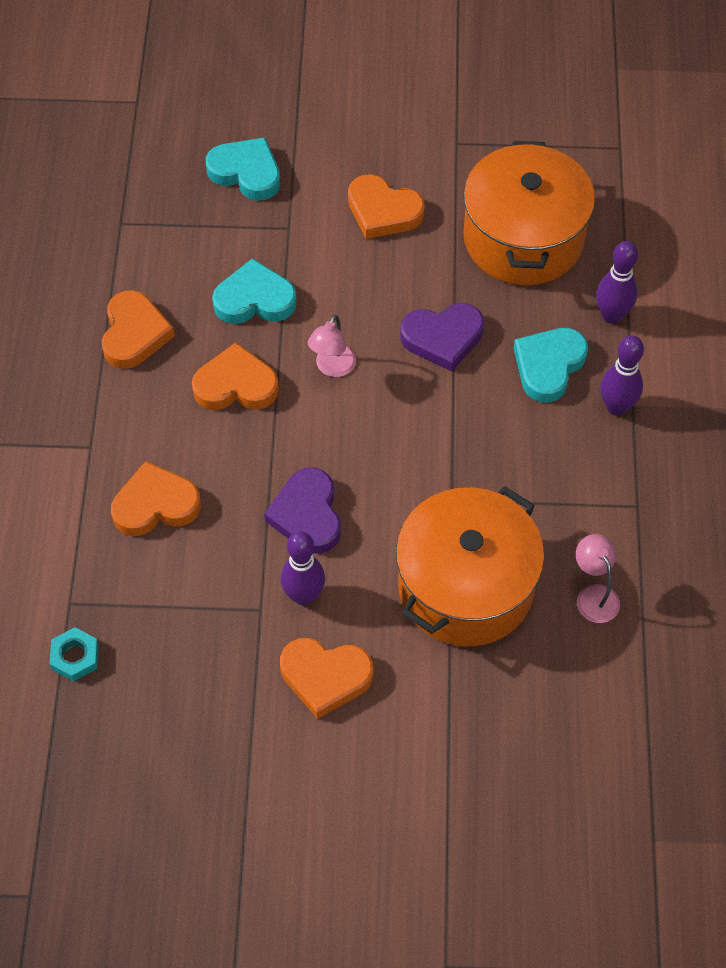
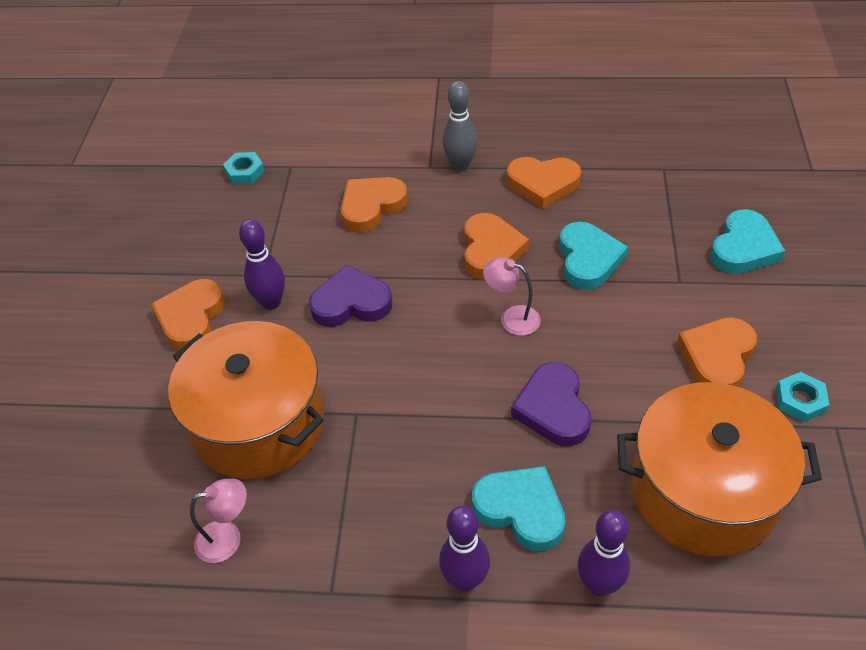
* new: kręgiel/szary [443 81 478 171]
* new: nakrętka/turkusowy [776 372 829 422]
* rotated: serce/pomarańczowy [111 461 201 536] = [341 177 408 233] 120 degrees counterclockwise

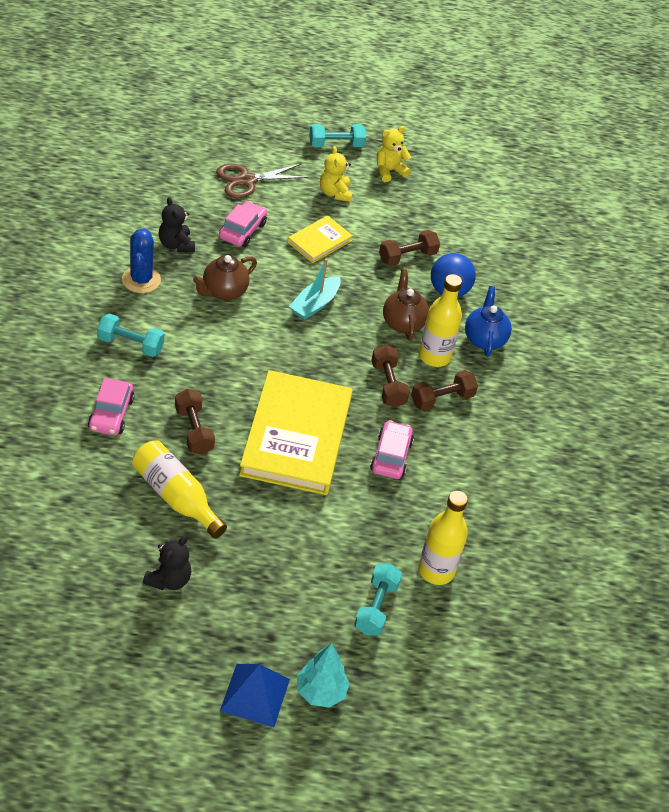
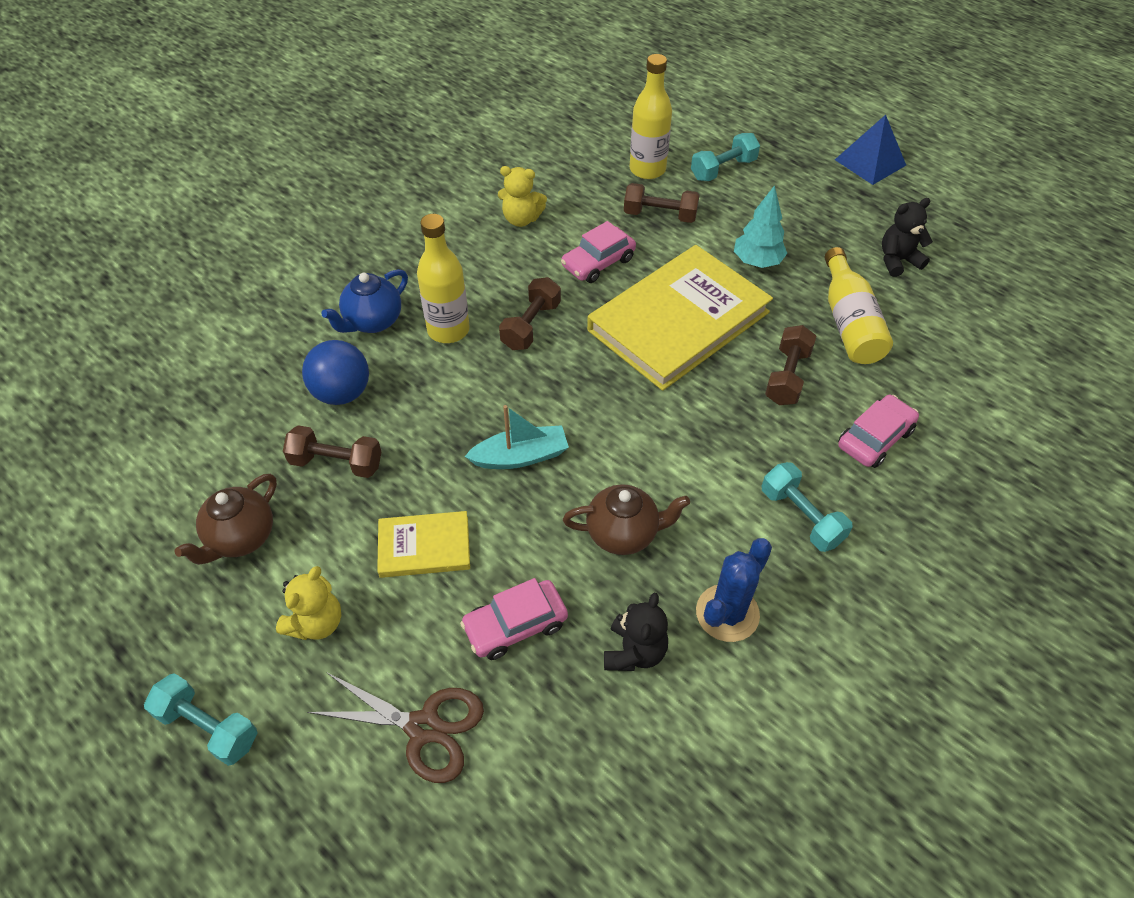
* shifted: drzewko/turkusowy [297 643 350 708] to [734 185 787 268]
* shifted: miś/żółty [377 126 411 182] to [498 166 547 227]
* shifted: imbryk/brązowy [383 269 429 340] to [175 474 277 565]
* shifted: hantel/brązowy [411 370 478 411] to [624 183 699 223]

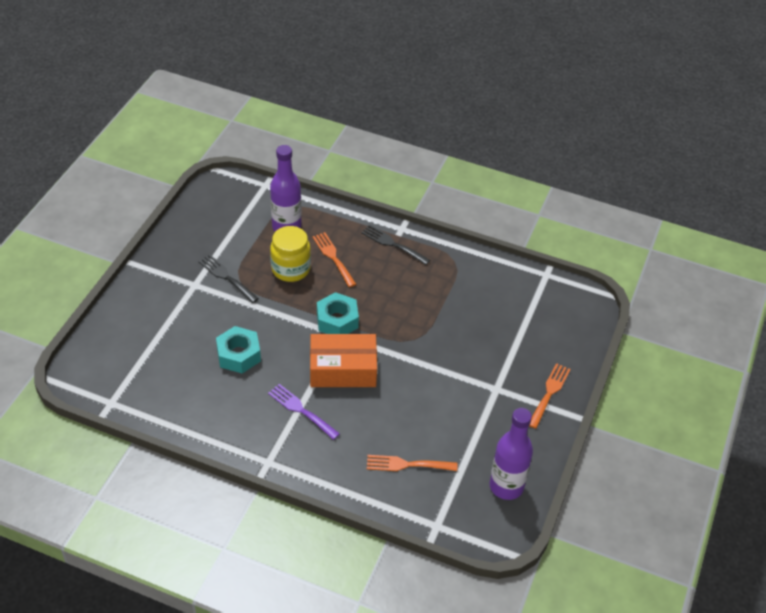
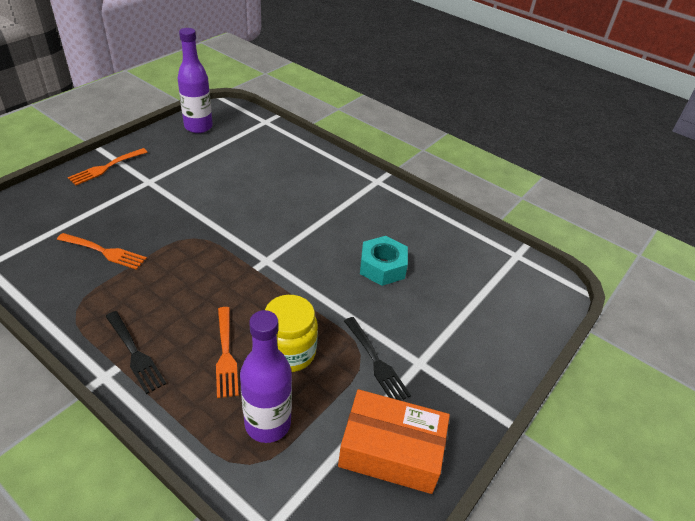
* gone: widelec/fioletowy [268 384 340 440]
* gone: nakrętka/turkusowy [317 292 359 334]
* shifted: pudełko/pomarańczowy [310 334 377 387] to [338 389 450 494]
* shifted: widelec/pomarańczowy [367 455 457 471] to [57 233 147 270]

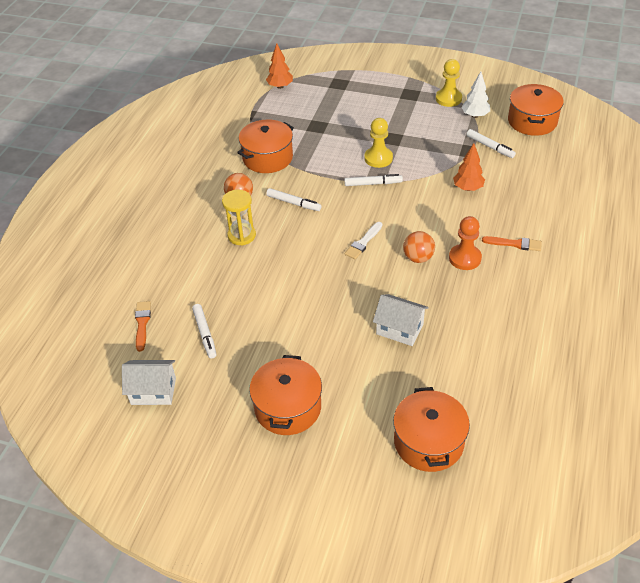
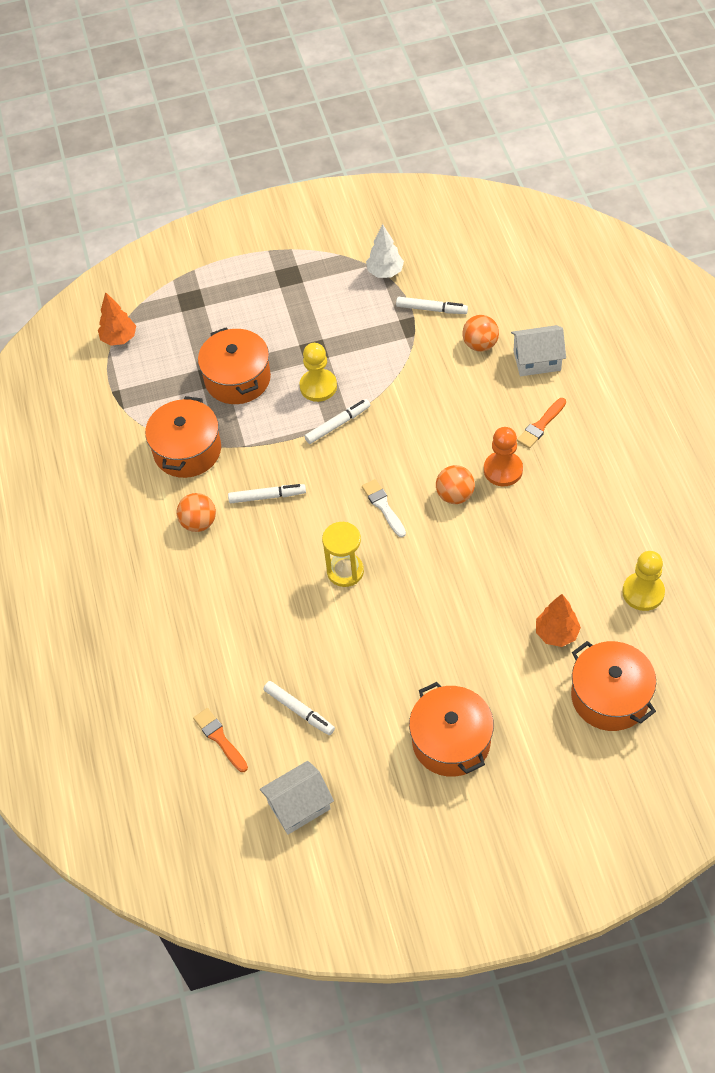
* new: piłka/pomarańczowy [462 315 499 352]
* shifted: klepsydra/żółty [222 190 256 246] to [322 522 364 587]
* shifted: domek/biały [373 294 429 346] to [511 325 566 376]
* shifted: pionek/żółty [436 59 462 107] to [622 551 665 611]
* shifted: drzewko/pomarańczowy [453 143 485 191] to [536 594 581 647]
* shifted: garnek/pomarańczowy [508 84 564 136] to [198 327 271 404]
* rotated: pędzel/biały [344 222 382 259] = [362 479 406 537] 150 degrees clockwise
* rotated: pędzel/pomarańczowy [482 236 542 251] = [517 398 566 449] 150 degrees clockwise

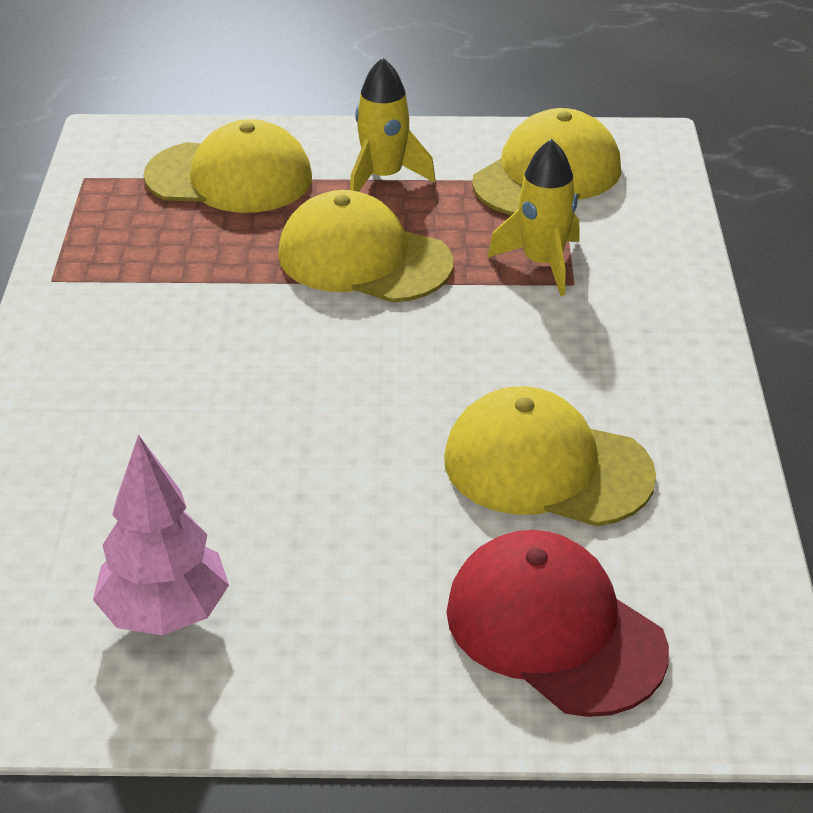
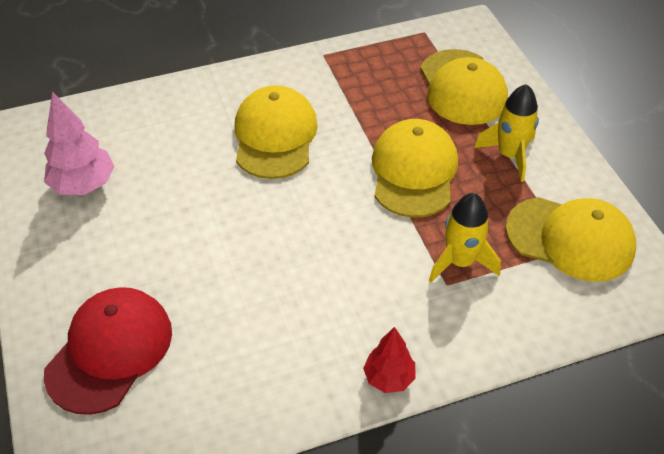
* new: drzewko/czerwony [363 327 415 393]
* shifted: czapka/żółty [444 386 656 526] to [235 85 318 179]

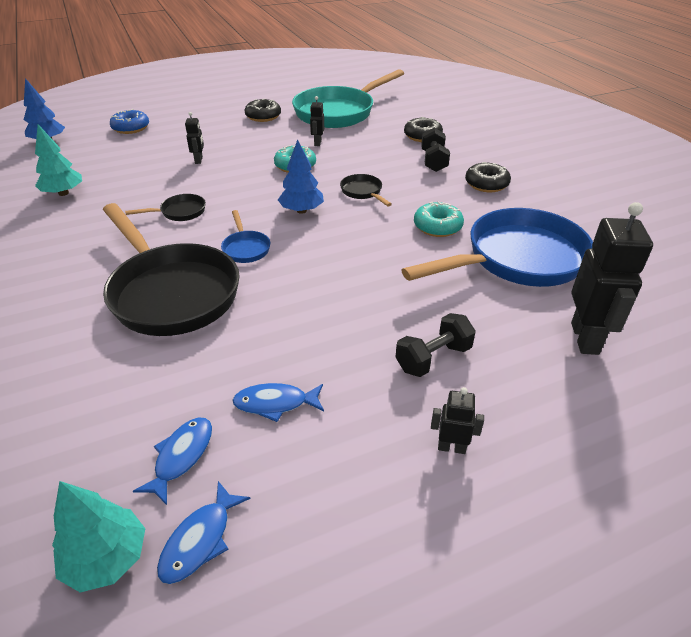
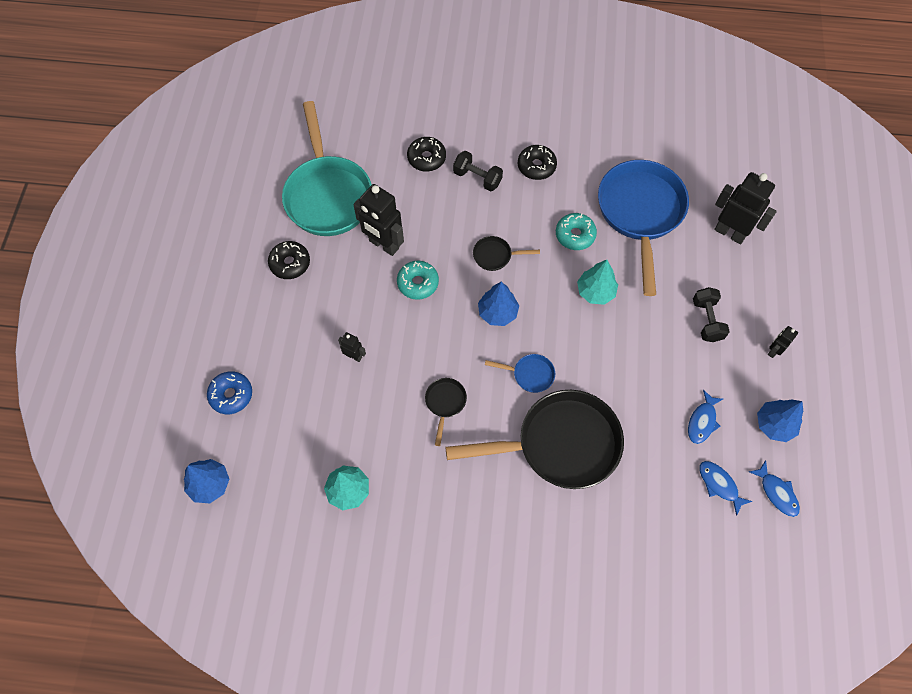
* new: drzewko/niebieski [757 400 803 442]
* shifted: drzewko/turkusowy [52 481 145 592] to [577 260 618 305]
* scaled: robot/czarny [310 96 324 146] = [353 184 404 256] x2.06

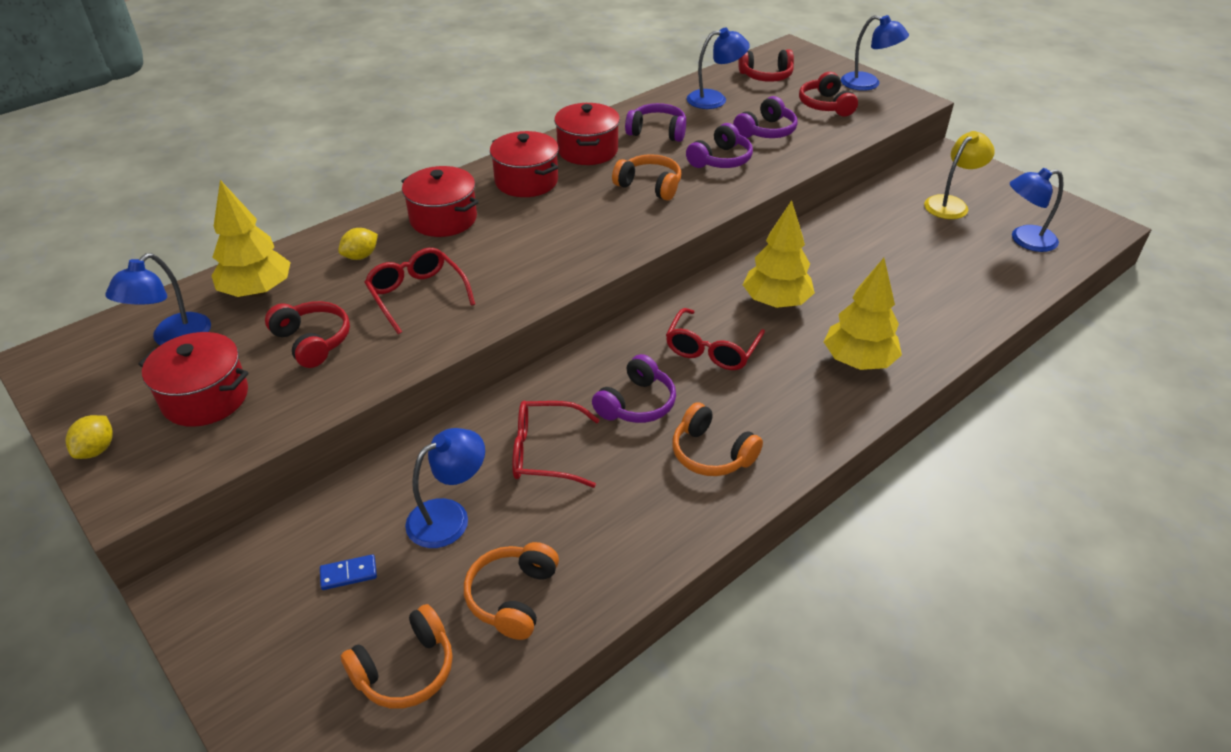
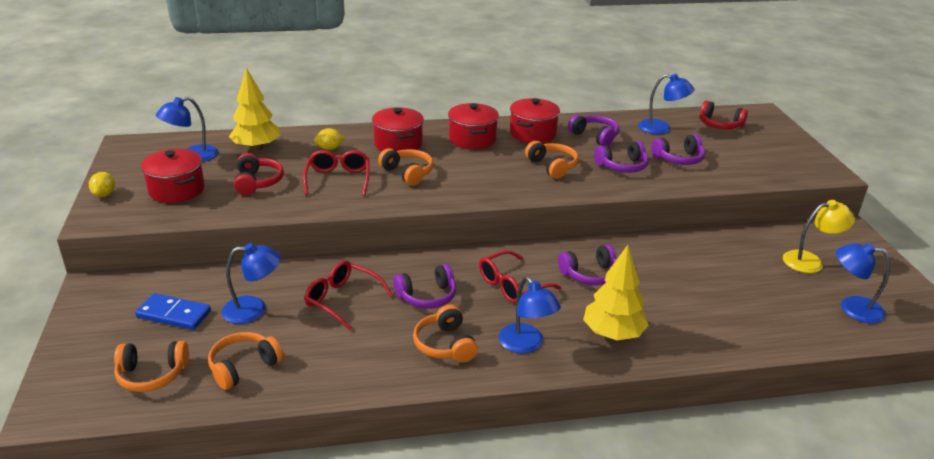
* gone: słuchawki/czerwony [799 72 858 116]
* new: słuchawki/pomarańczowy [378 148 433 186]
* shifted: lampka/niebieski [841 15 909 91] to [499 276 561 354]
* swapped: drzewko/żółty [743 200 815 308] to słuchawki/fioletowy [558 244 617 285]
* rotated: cytryna/żółty [65 415 113 459] = [89 172 115 197] 45 degrees counterclockwise
* scaled: kostka domina/niebieski [320 554 377 590] = [135 293 211 330] x1.81

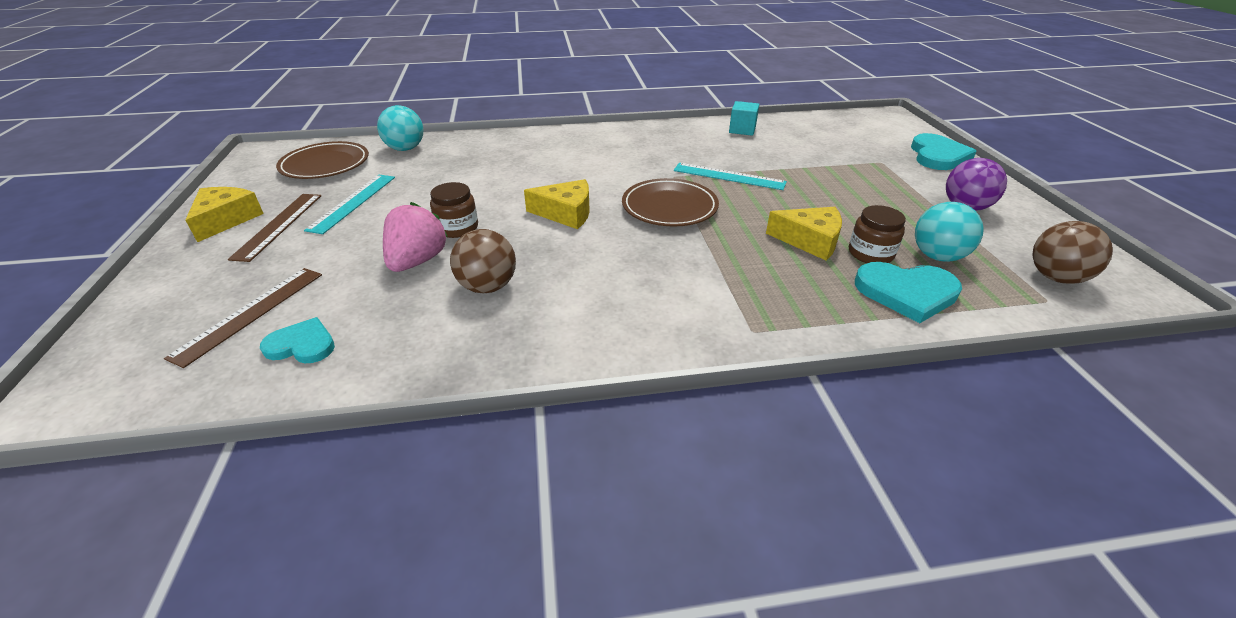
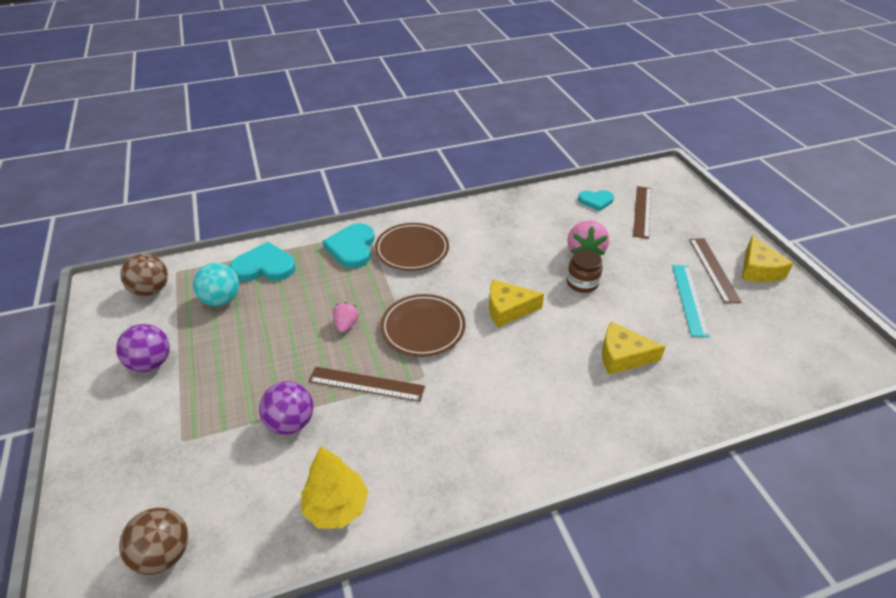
* gone: piłka/turkusowy [377 105 424 151]
* gone: słoik/brązowy [849 205 906 263]
* new: piłka/fioletowy [259 381 314 435]
* new: truskawka/różowy [333 302 359 333]
* shifted: talerz/brązowy [276 141 369 179] to [375 223 449 271]
* shifted: piłka/brązowy [450 229 516 293] to [119 508 188 575]
* shifted: ser/żółty [766 207 842 261] to [602 322 666 374]
* shifted: serce/turkusowy [911 133 977 170] to [322 223 375 268]
* swapped: sześcian/turkusowy [729 101 759 136] to drzewko/żółty [301 446 368 528]
* repainted: linijka/turkusowy [674 163 787 190] to linijka/brązowy [308 367 425 402]

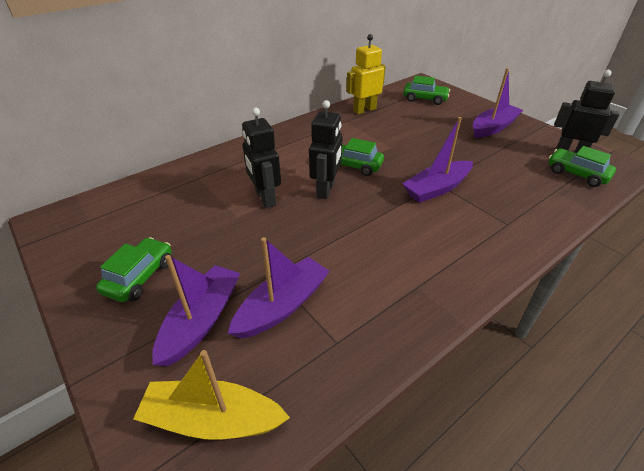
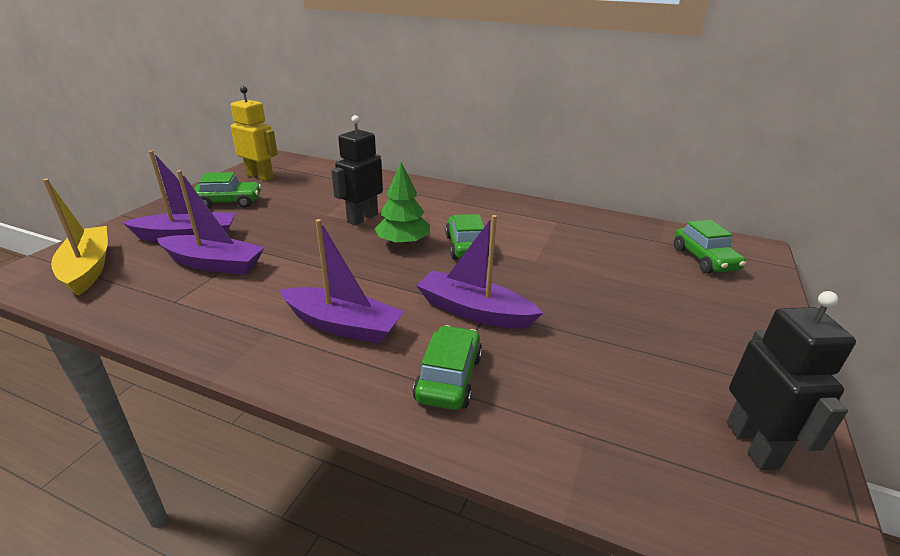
* shifted: robot/żółty [346 34 386 114] to [231 86 278 181]
* shifted: łódka/fioletowy [473 68 523 138] to [280 219 405 344]
* shifted: samochód/zielony [549 146 616 187] to [413 325 482 410]
* swapped: robot/czarny [309 100 343 199] to drzewko/zielony [375 163 430 246]

